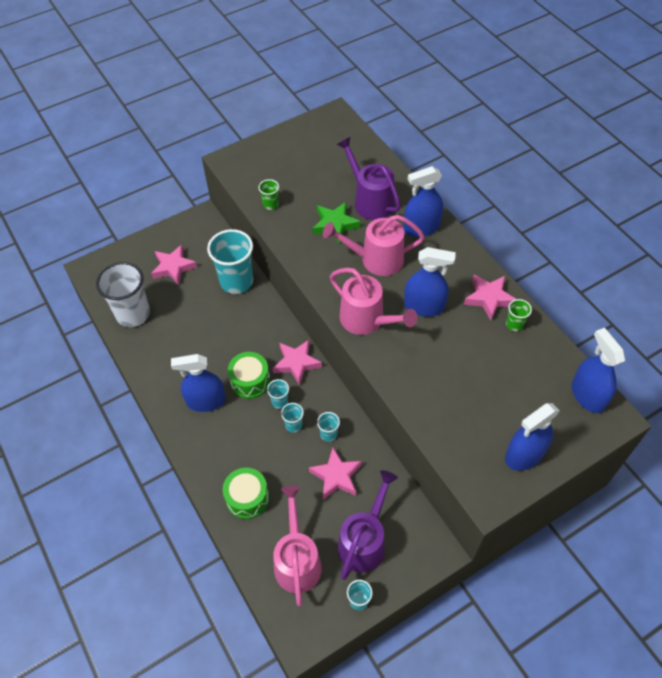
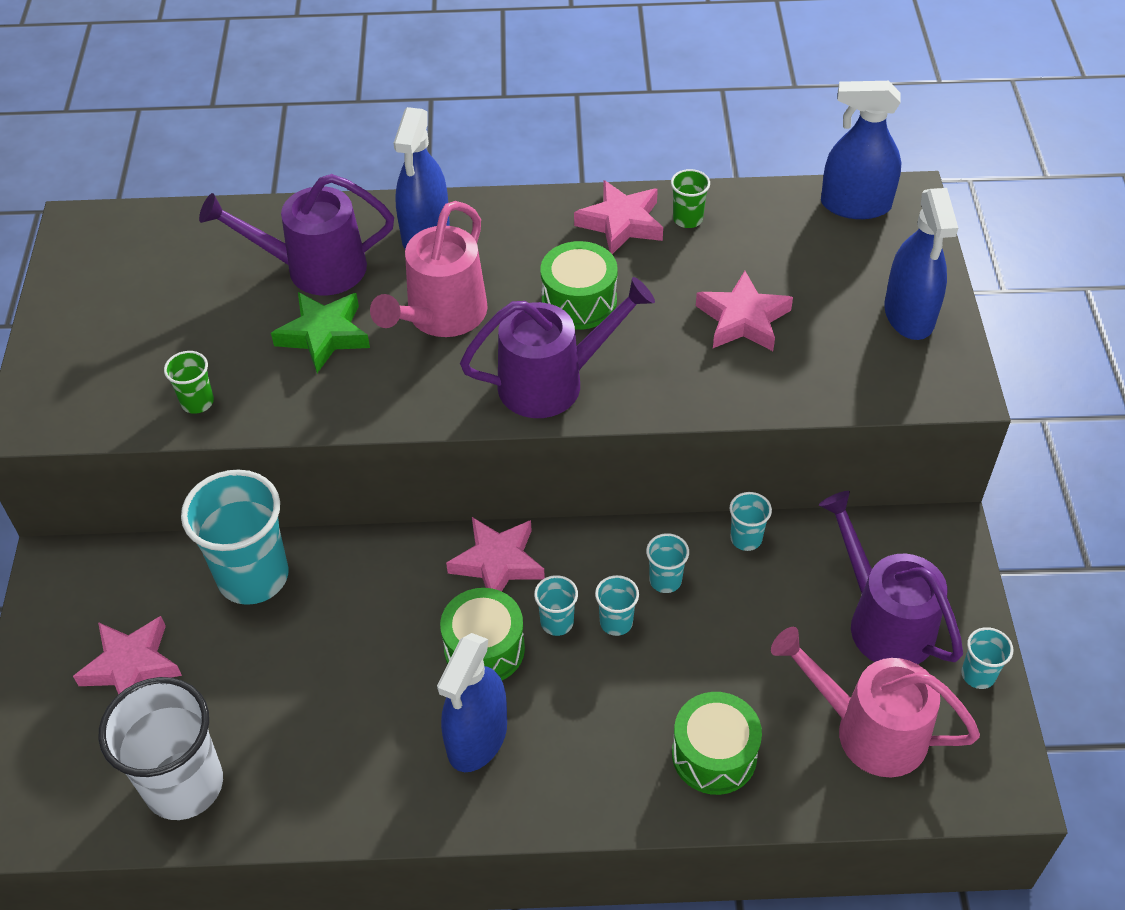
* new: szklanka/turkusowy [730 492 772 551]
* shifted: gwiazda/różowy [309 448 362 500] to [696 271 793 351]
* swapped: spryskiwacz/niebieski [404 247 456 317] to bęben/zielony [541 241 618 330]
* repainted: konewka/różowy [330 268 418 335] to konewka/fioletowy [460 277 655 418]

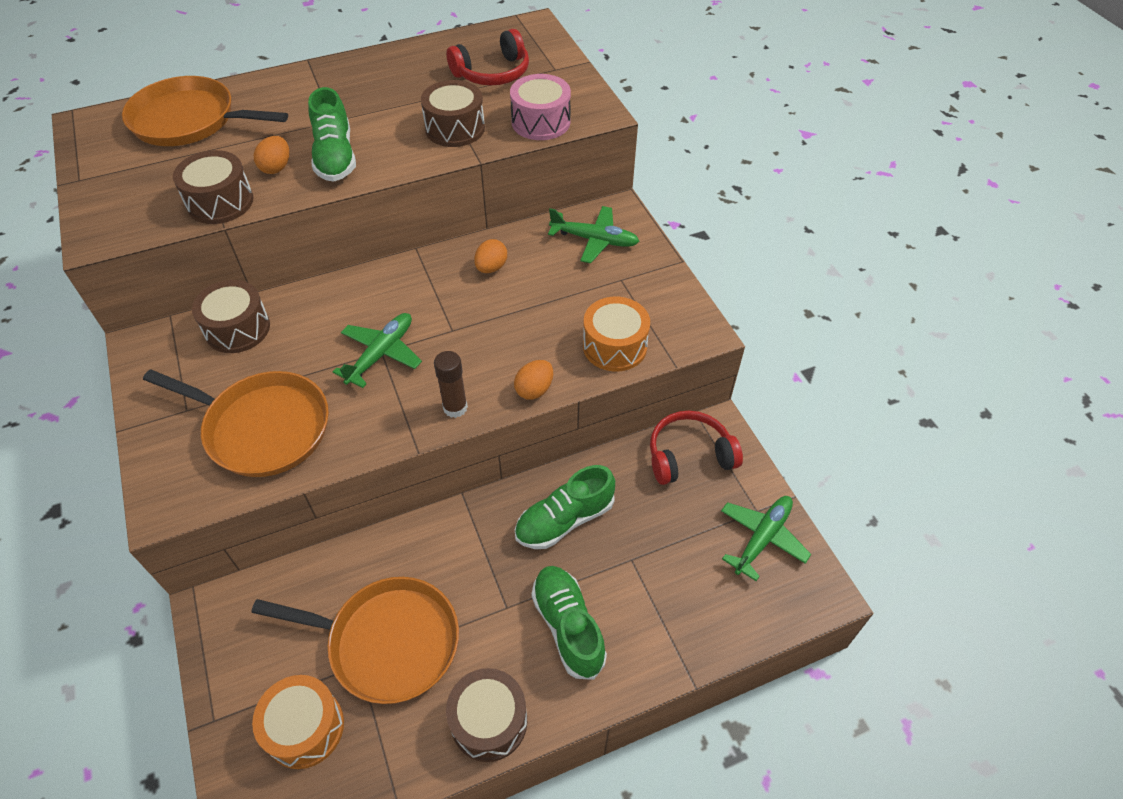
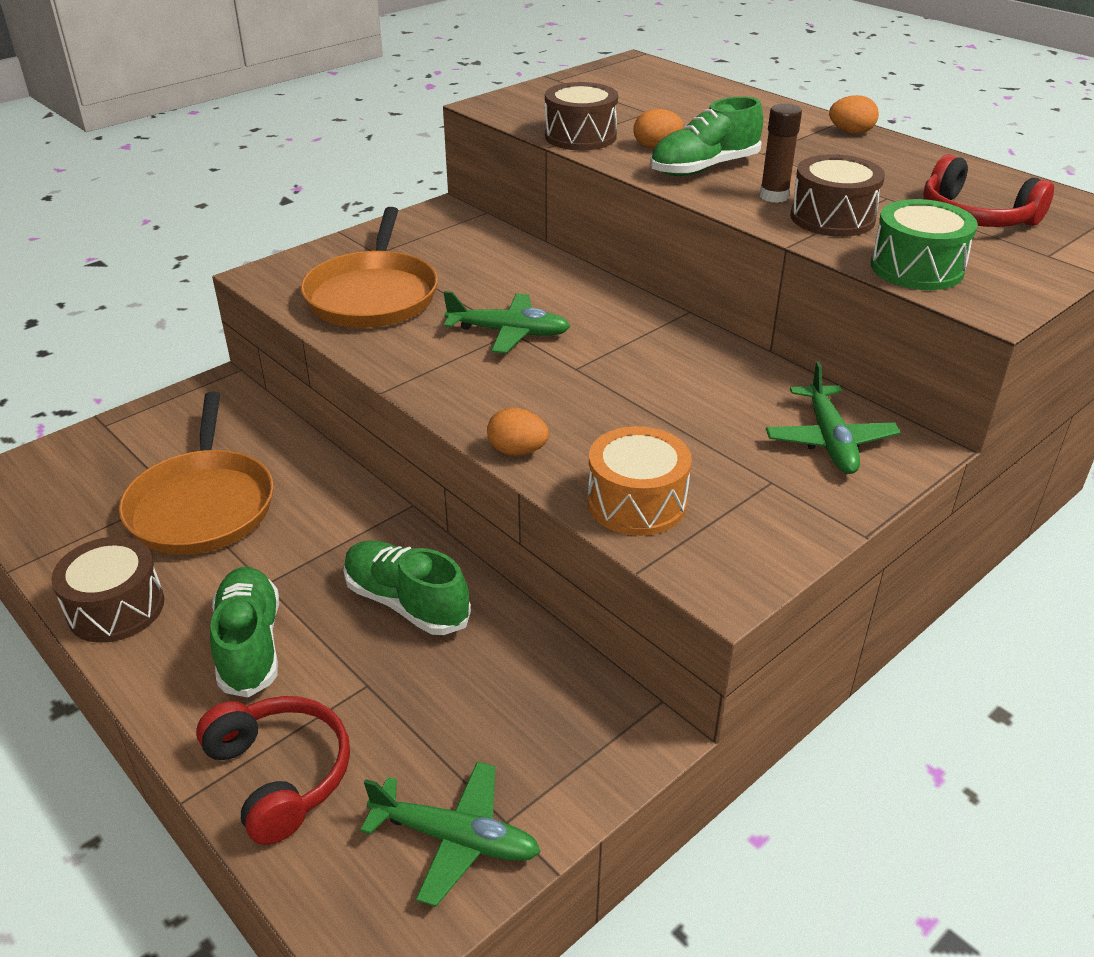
* gone: patelnia/pomarańczowy [122 76 288 146]
* gone: bęben/brązowy [192 280 270 353]
* gone: bęben/pomarańczowy [252 675 344 769]
* shifted: klej w sztyfcie/brązowy [434 351 468 418] to [760 104 802 203]
* shifted: jajko/pomarańczowy [474 239 507 273] to [829 95 879 134]
* shifted: słuchawki/czerwony [650 411 743 485] to [196 696 350 845]
* repainted: bęben/różowy [510 74 571 140] to bęben/zielony [871 199 978 290]
* rotated: but/zielony [531 566 607 680] = [210 567 279 697] 60 degrees counterclockwise

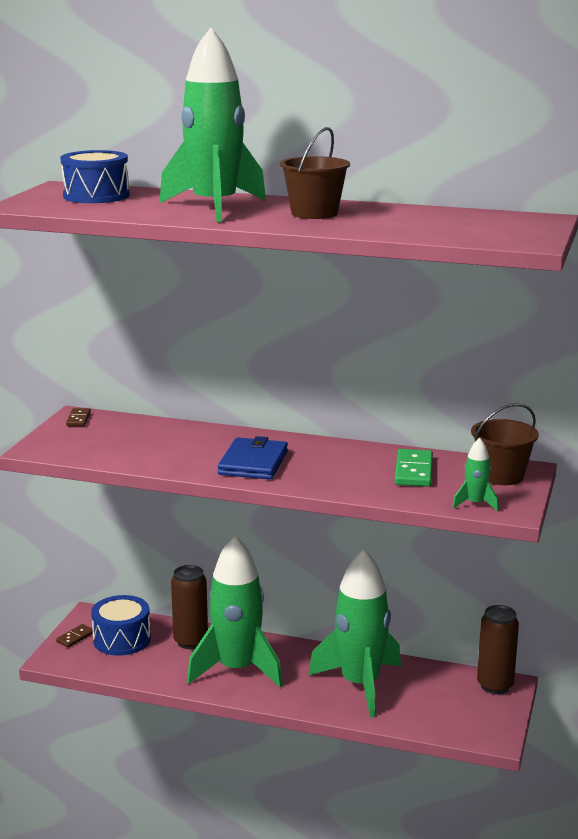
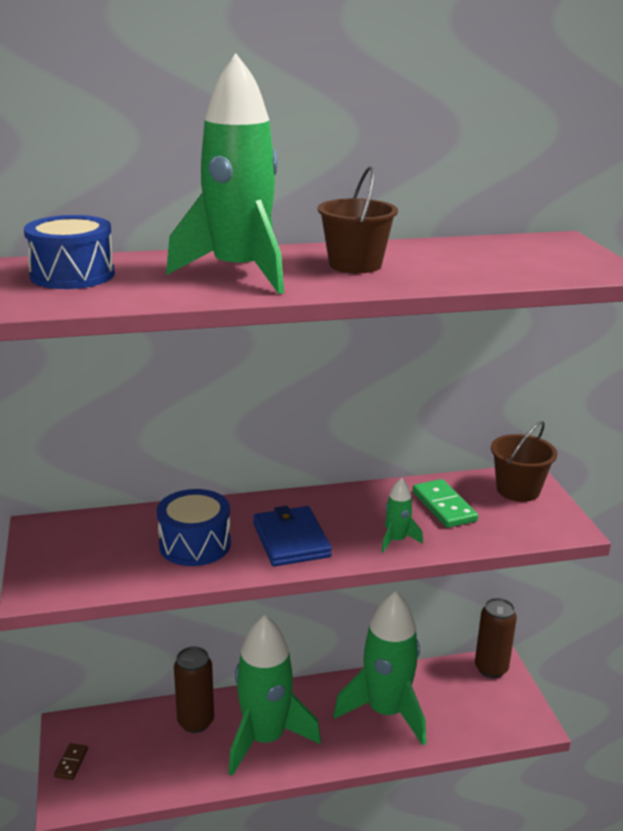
* gone: kostka domina/brązowy [66 408 91 426]
* shifted: bęben/niebieski [91 595 151 656] to [157 489 231 566]
* shifted: rakieta/zielony [452 438 499 511] to [381 478 423 553]

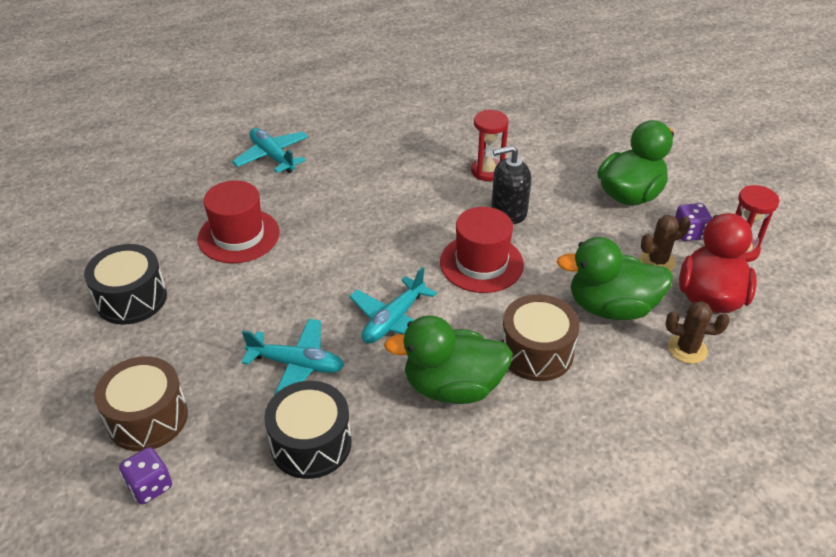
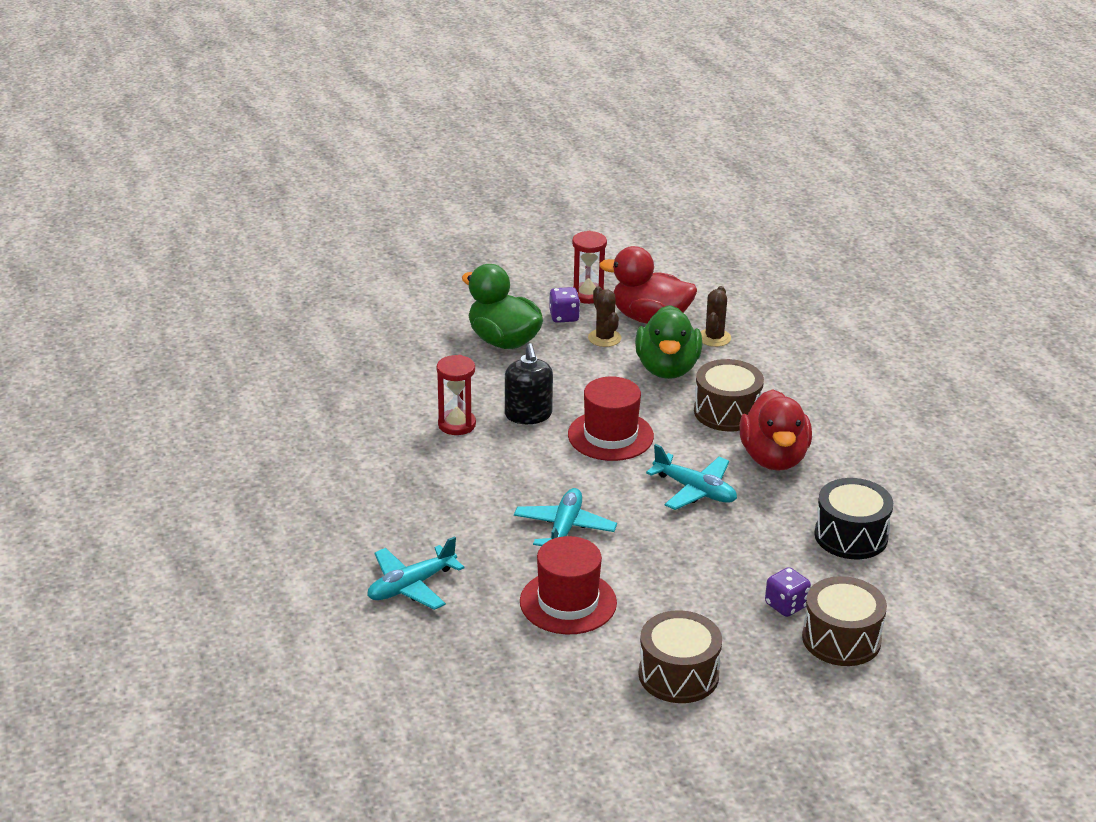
* shifted: kostka do gry/fioletowy [119 447 172 504] to [765 567 811 617]
* shifted: samolot/turkusowy [242 319 344 395] to [514 488 617 546]
* repainted: bęben/czarny [84 244 167 325] to bęben/brązowy [639 610 722 703]
* repainted: kaczka/zielony [384 315 513 404] to kaczka/czerwony [739 389 812 471]

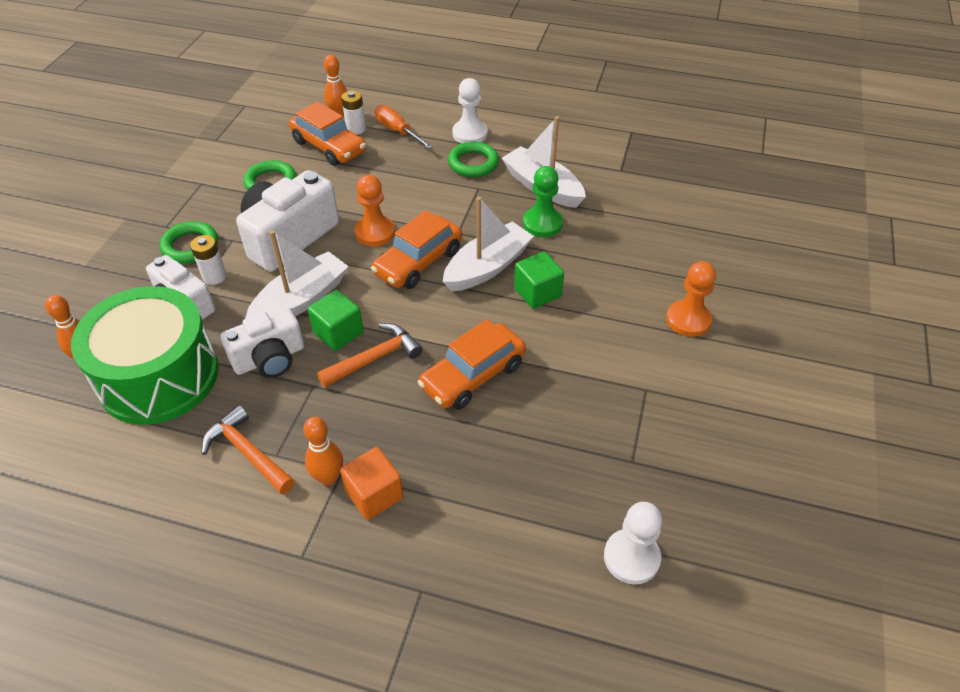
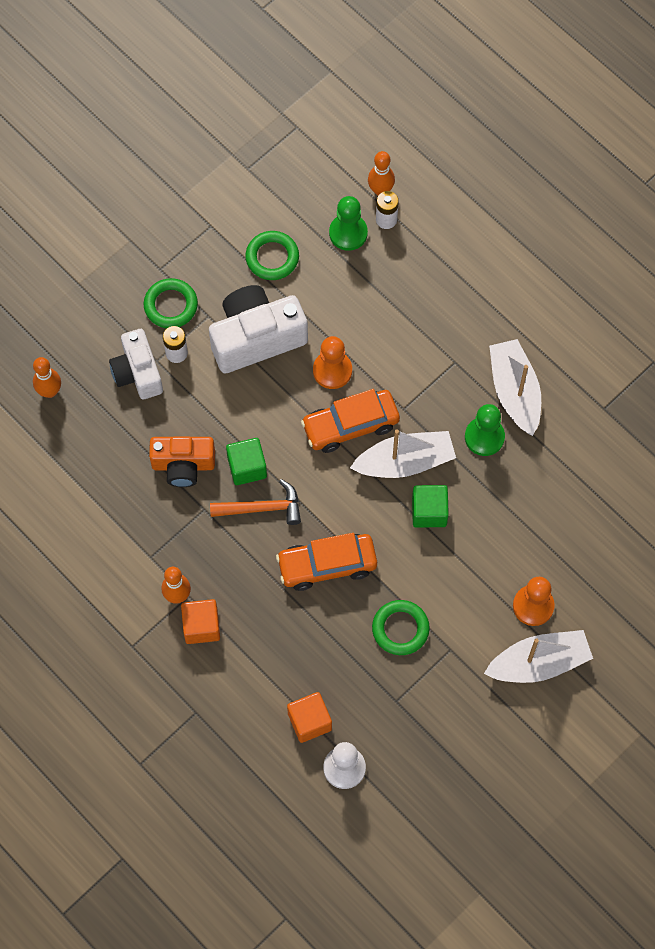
* gone: bęben/zielony [71 286 219 425]
* gone: młotek/pomarańczowy [202 405 295 494]
* gone: śrubokręt/pomarańczowy [375 105 433 149]
* gone: pionek/biały [452 78 488 143]
* new: sześcian/pomarańczowy [287 692 332 743]
* shifted: łódka/biały [245 230 349 319] to [484 630 593 683]
* shifted: pierścień/zielony [448 142 499 177] to [372 600 430 655]
* swapped: samochód/pomarańczowy [289 101 366 166] to pionek/zielony [329 196 368 251]
* repainted: aparat fotograficzny/biały [220 307 304 378] to aparat fotograficzny/pomarańczowy [149 437 215 487]

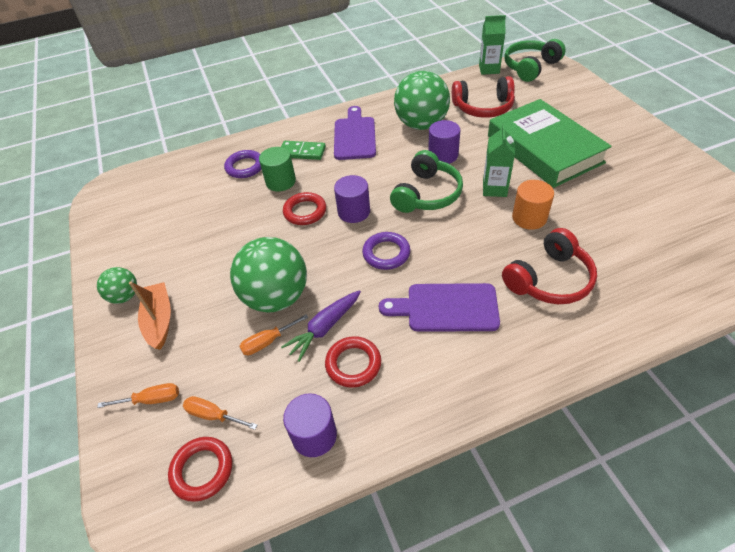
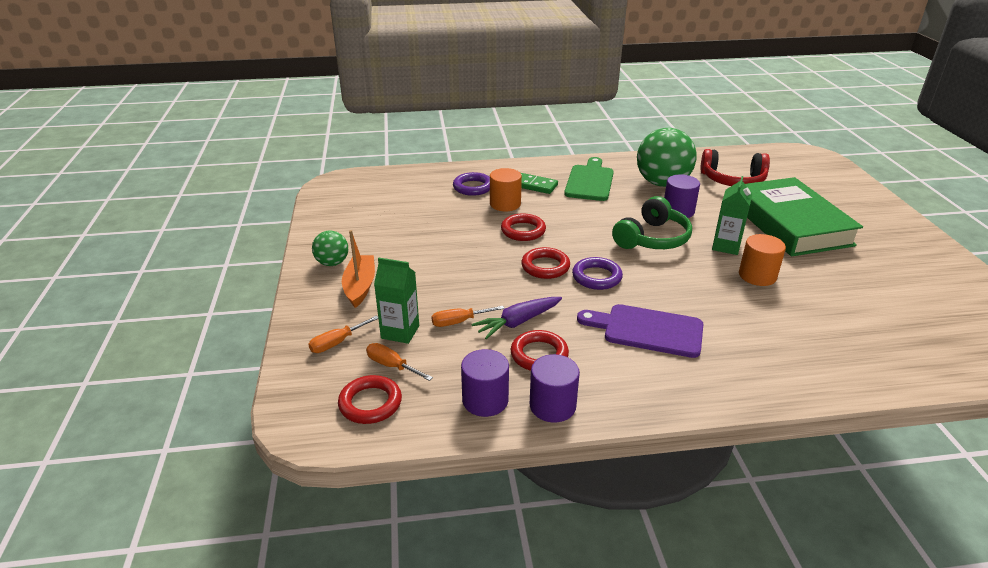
* gone: piłka/zielony [230 237 307 313]
* gone: słuchawki/czerwony [502 228 597 304]
* gone: słuchawki/zielony [504 39 566 82]
* new: pierścień/czerwony [521 247 570 279]
* shifted: walec/fioletowy [334 175 370 223] to [530 354 580 422]
* shifted: karton mleka/zielony [479 15 506 75] to [374 258 419 344]
* repainted: walec/zielony [259 147 296 192] to walec/pomarańczowy [490 168 522 211]
* repainted: deska do krojenia/fioletowy [334 106 376 160] to deska do krojenia/zielony [564 157 614 201]
* rotated: śrubokręt/pomarańczowy [97 383 179 408] = [308 315 378 353] 135 degrees clockwise

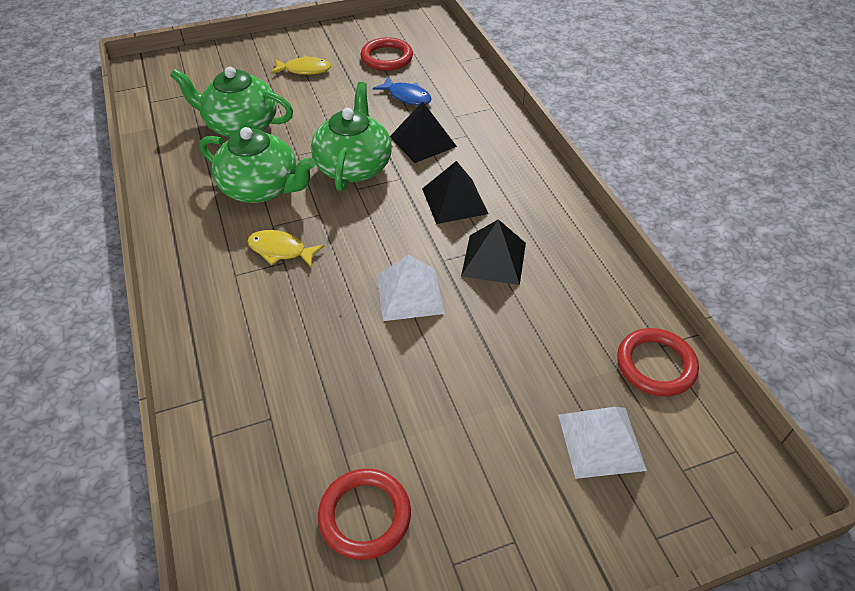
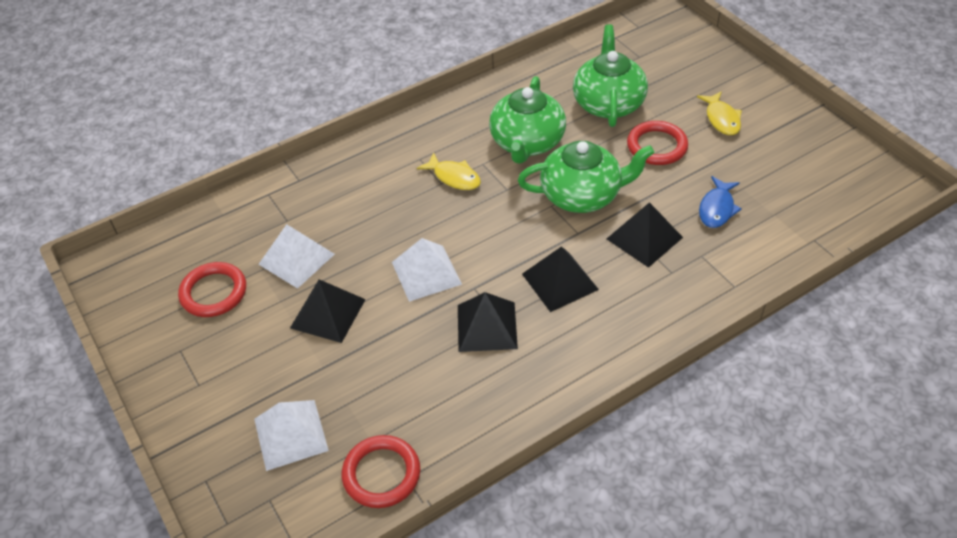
* new: piramida/biały [258 224 335 289]
* new: piramida/czarny [290 279 366 343]
* shifted: pierścień/czerwony [361 37 413 71] to [627 121 688 165]
* rotated: ryba/żółty [247 230 324 267] = [417 152 481 190] 120 degrees clockwise

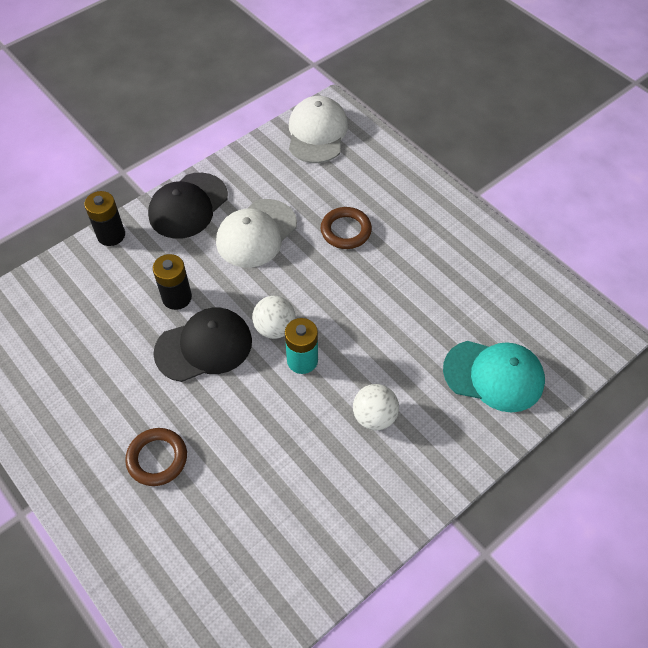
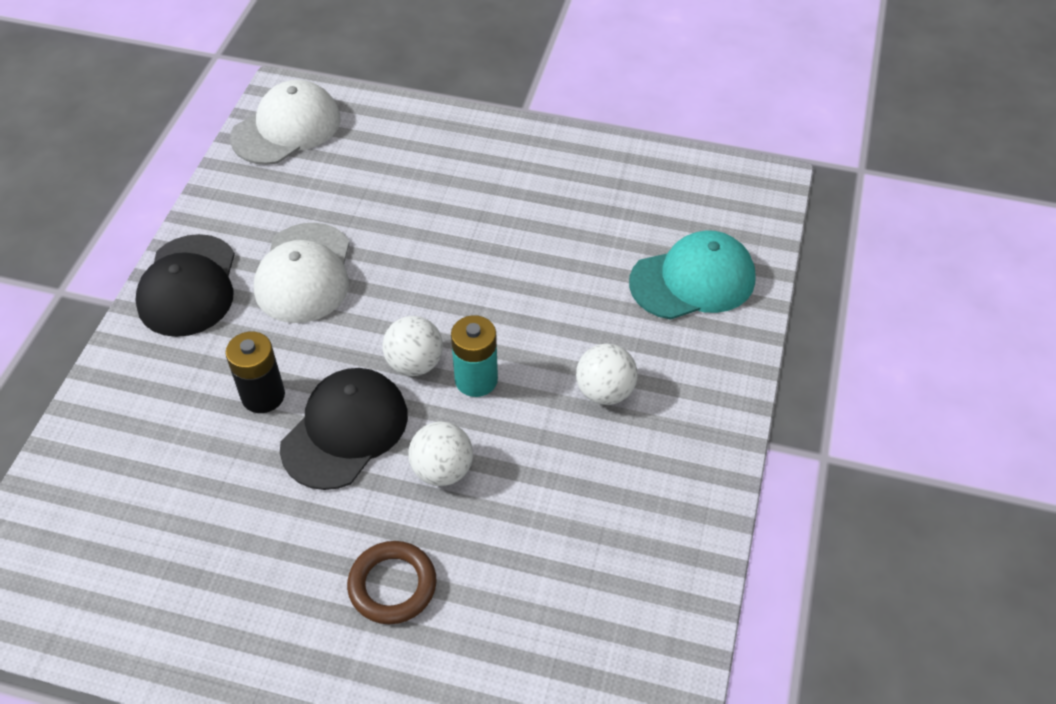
* gone: bateria/czarny [84 191 125 246]
* gone: pierścień/brązowy [321 207 372 249]
* new: piłka/biały [408 421 473 486]
* rotated: czapka/biały [289 96 348 163] = [230 80 341 165] 75 degrees clockwise

